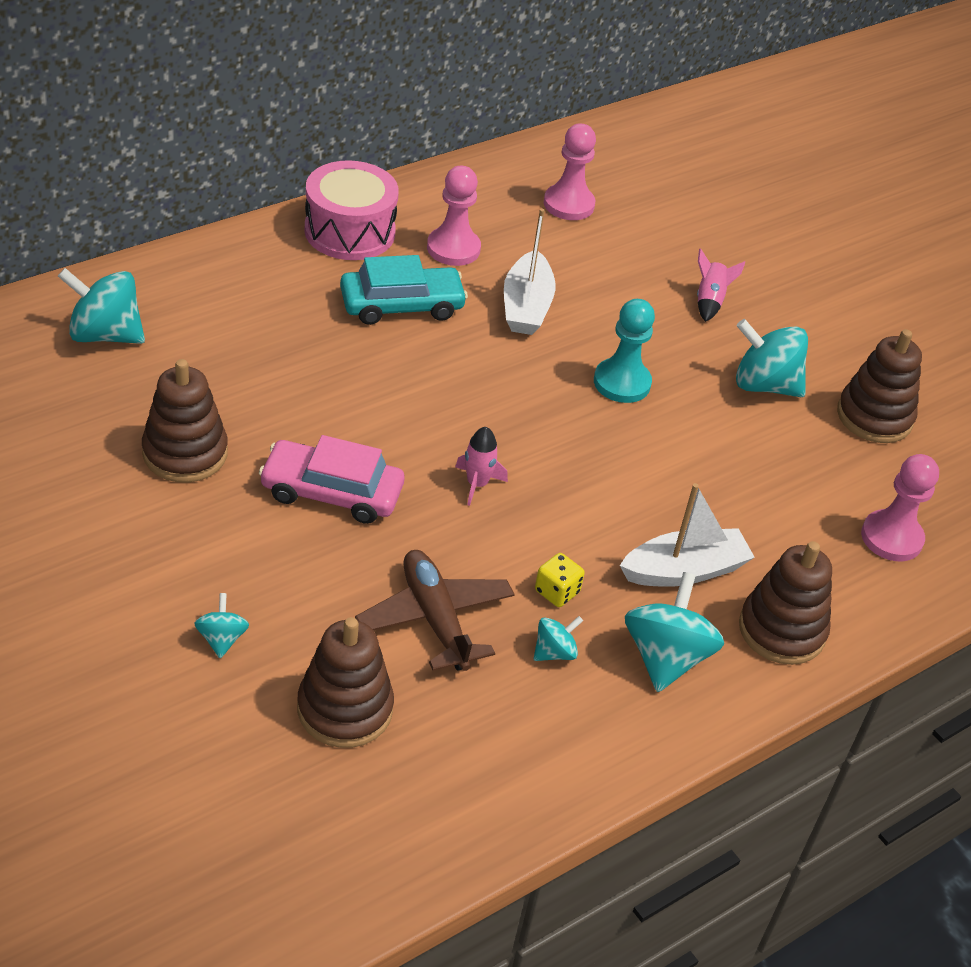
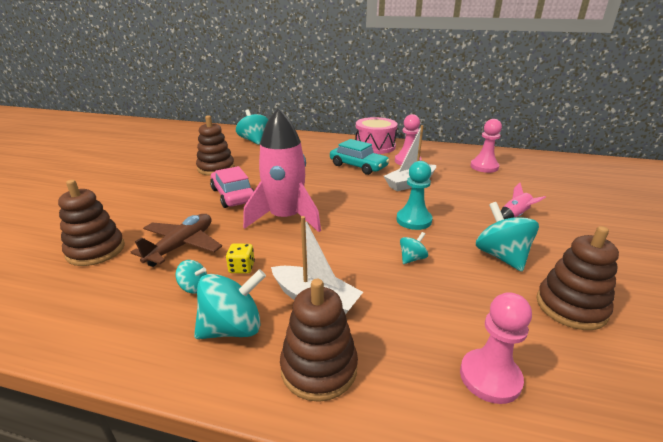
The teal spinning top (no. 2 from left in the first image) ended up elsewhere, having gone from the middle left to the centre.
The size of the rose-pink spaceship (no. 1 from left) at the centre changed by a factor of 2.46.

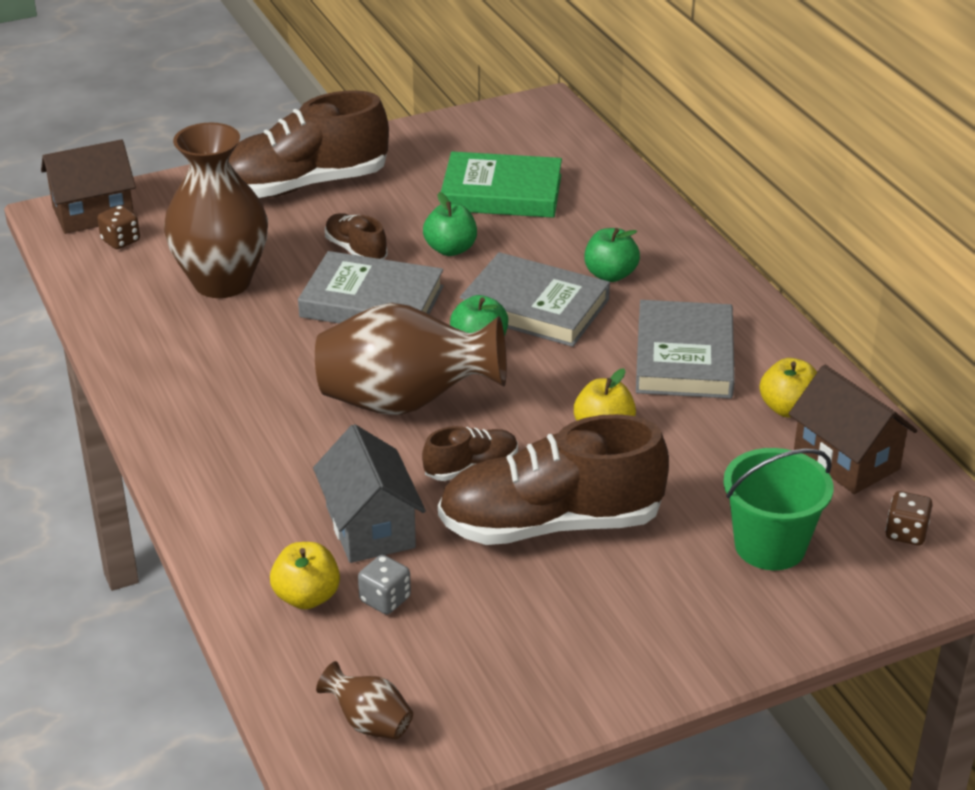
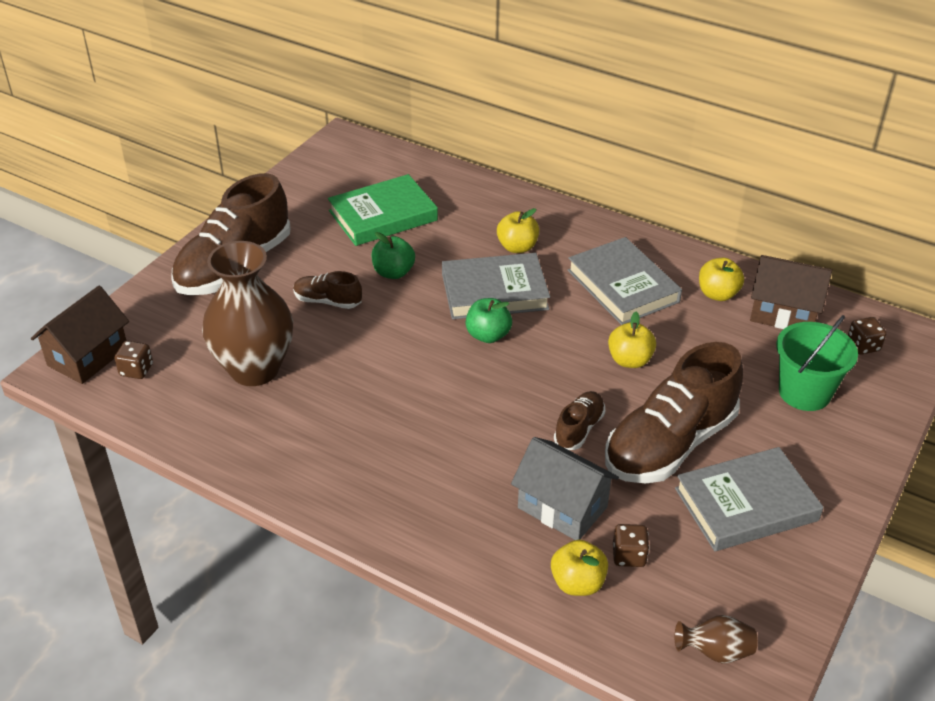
The second view lost the russet tall vase (no. 3 from left) at the centre.
The gray book (no. 1 from left in the first image) ended up elsewhere, having gone from the centre to the bottom right.
What was the gray dice at the bottom centre turned into the russet dice (no. 2 from left) at the bottom right.
What was the emerald apple fruit (no. 3 from left) at the top centre turned into the golden apple fruit (no. 1 from left) at the top centre.

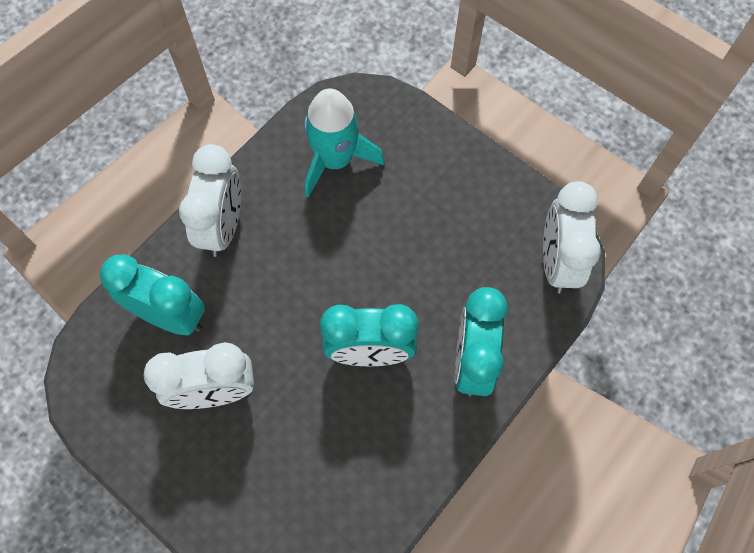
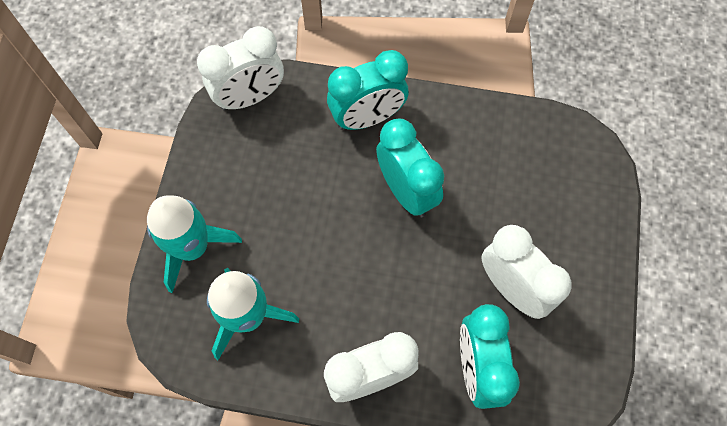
The second view gained the teal spaceship (no. 1 from left) at the middle left.

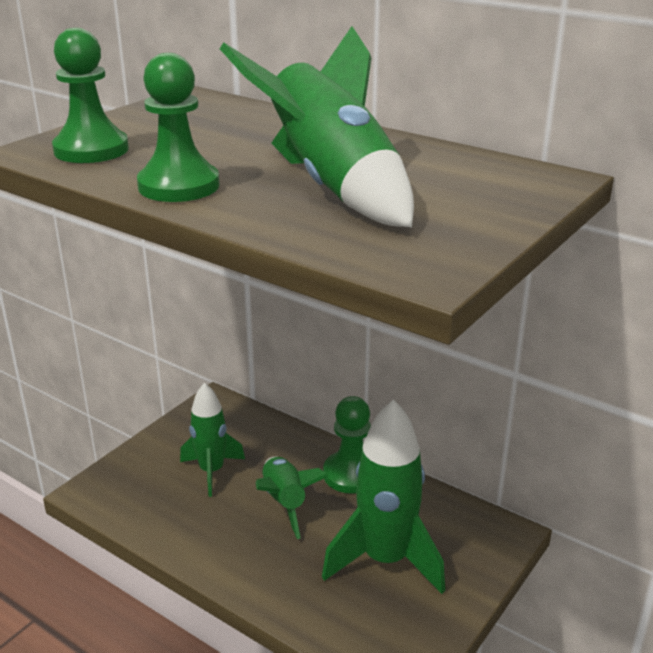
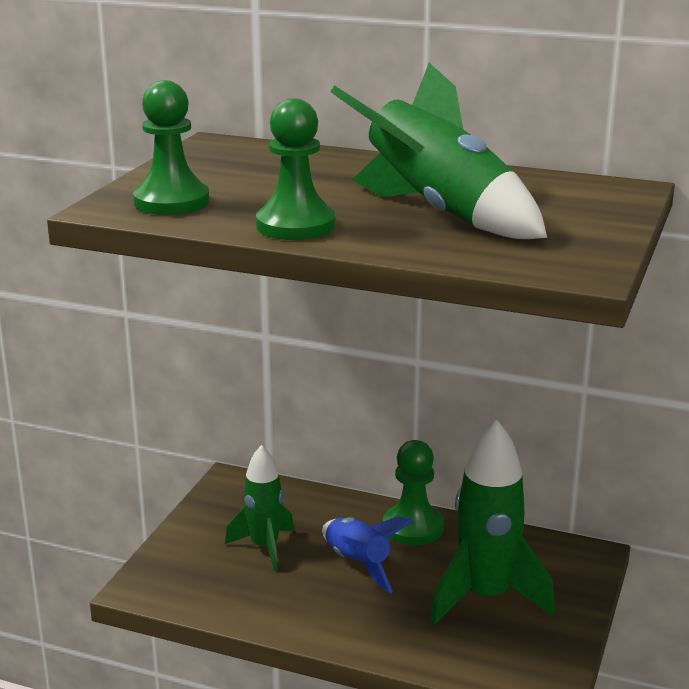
What was the emerald spaceship (no. 2 from left) at the bottom centre turned into the royal blue spaceship at the bottom centre.

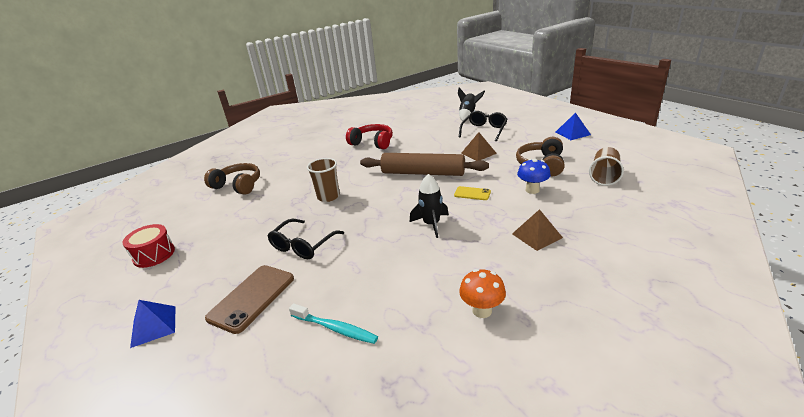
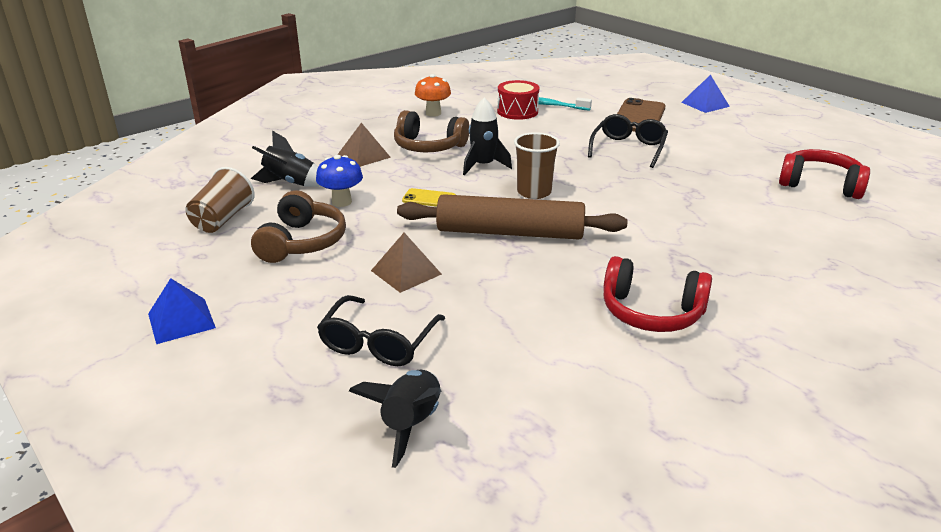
The second view gained the jet-black spaceship (no. 1 from left) at the top left.
The second view gained the crimson over-ear headphones (no. 2 from left) at the top right.
The crimson toy drum ended up elsewhere, having gone from the middle left to the top centre.
The russet over-ear headphones (no. 1 from left in the first image) ended up elsewhere, having gone from the middle left to the top centre.
The russet tumbler (no. 1 from left in the first image) ended up elsewhere, having gone from the centre to the top centre.

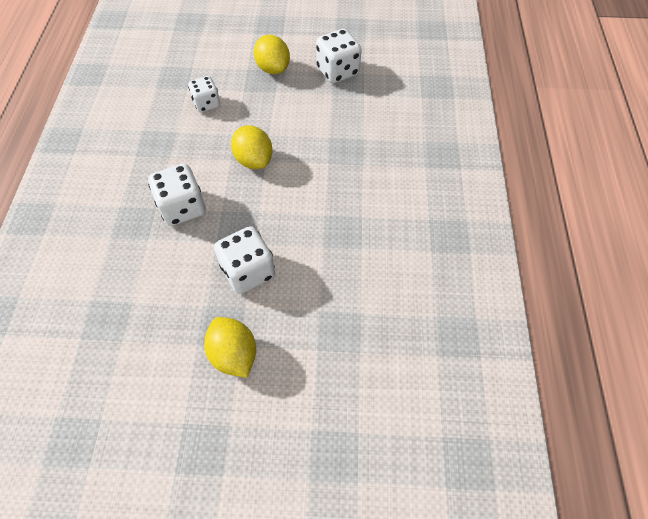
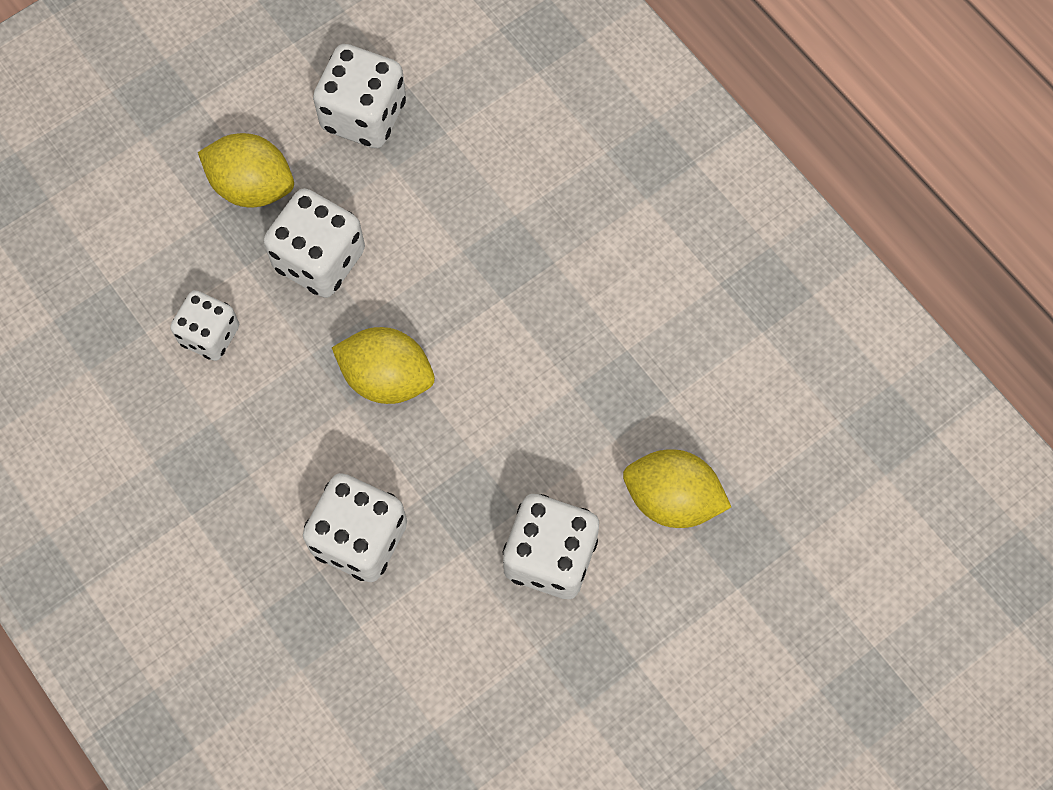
The second view gained the pure white dice (no. 2 from left) at the top left.
The golden lemon (no. 1 from left in the first image) ended up elsewhere, having gone from the bottom centre to the centre.

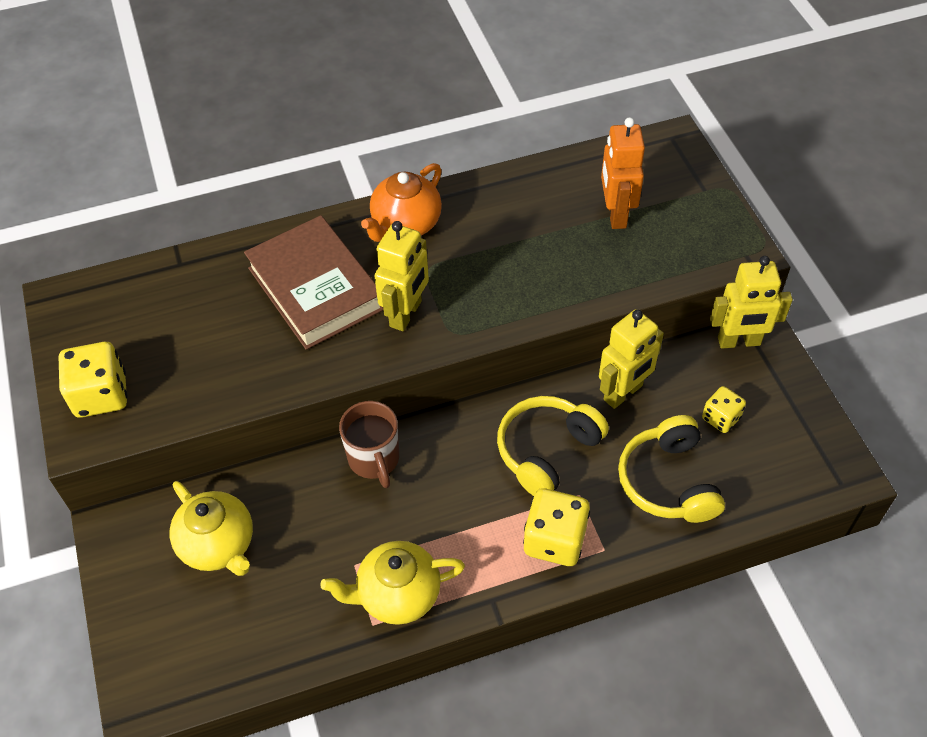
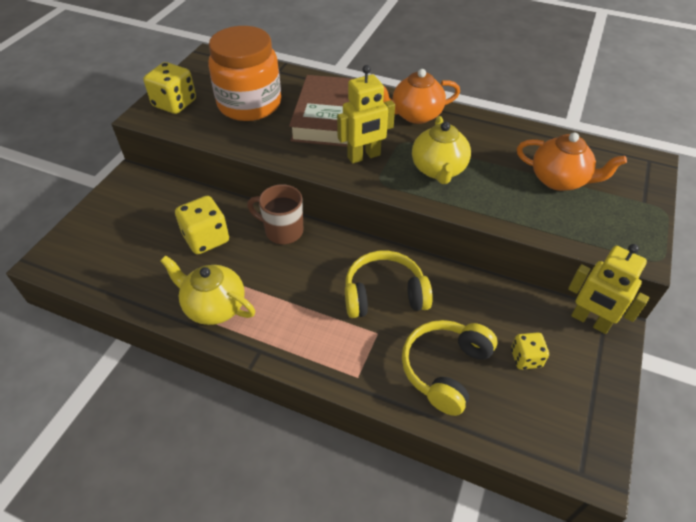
The second view lost the golden toy robot (no. 2 from left) at the middle right.
The second view gained the bright orange jam jar at the top centre.
The golden tea pot (no. 1 from left in the first image) ended up elsewhere, having gone from the bottom left to the top centre.
The golden dice (no. 2 from left) ended up elsewhere, having gone from the bottom centre to the middle left.
Where the bright orange toy robot stood at the top right, the bright orange tea pot (no. 2 from left) came to stand at the top right.
The russet tea mug at the centre ended up facing another way, 90 degrees clockwise from before.

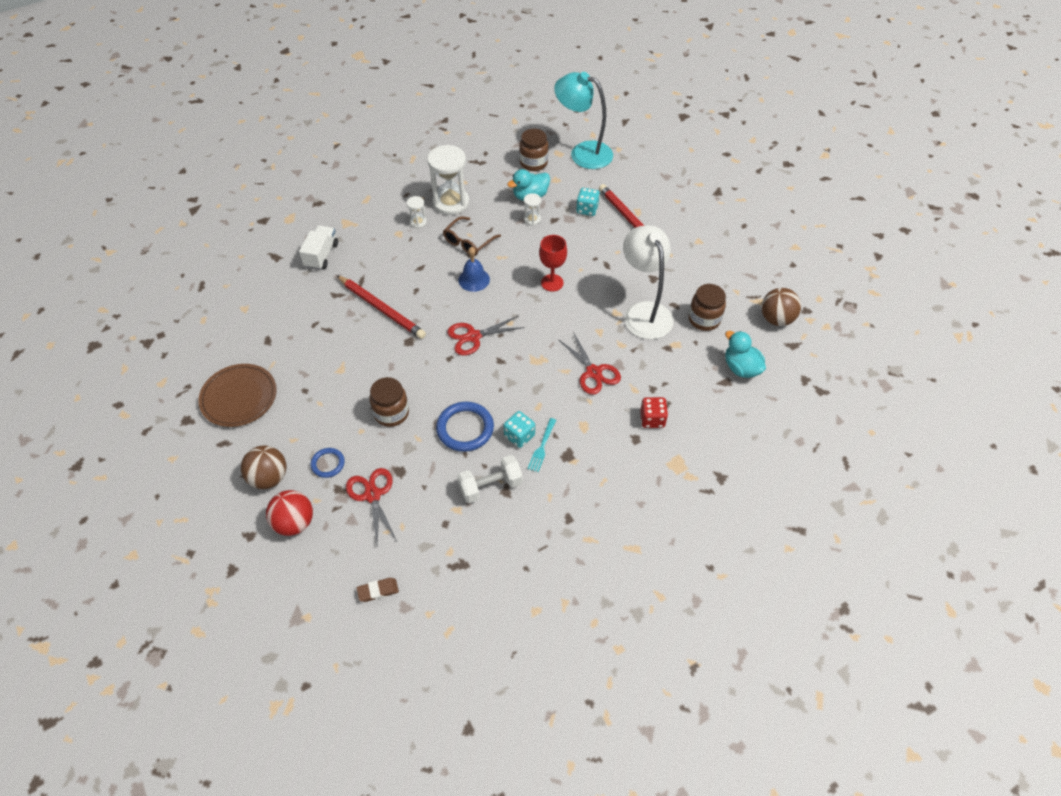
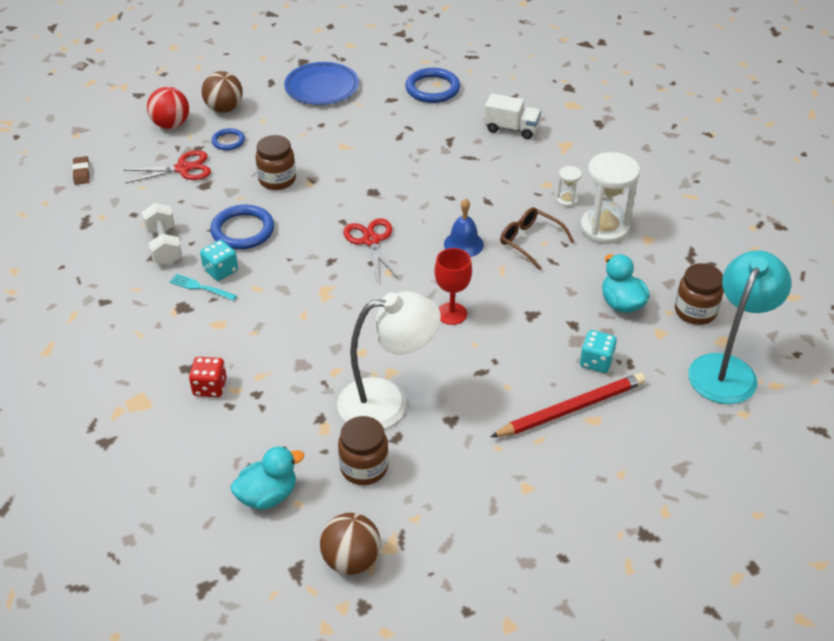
The second view lost the crimson wooden pencil (no. 1 from left) at the centre.
The second view lost the pure white sandglass (no. 3 from left) at the top centre.
The second view lost the crimson pair of scissors (no. 3 from left) at the centre.
The second view gained the royal blue torus (no. 3 from left) at the top centre.
What was the russet plate at the middle left turned into the royal blue plate at the top centre.

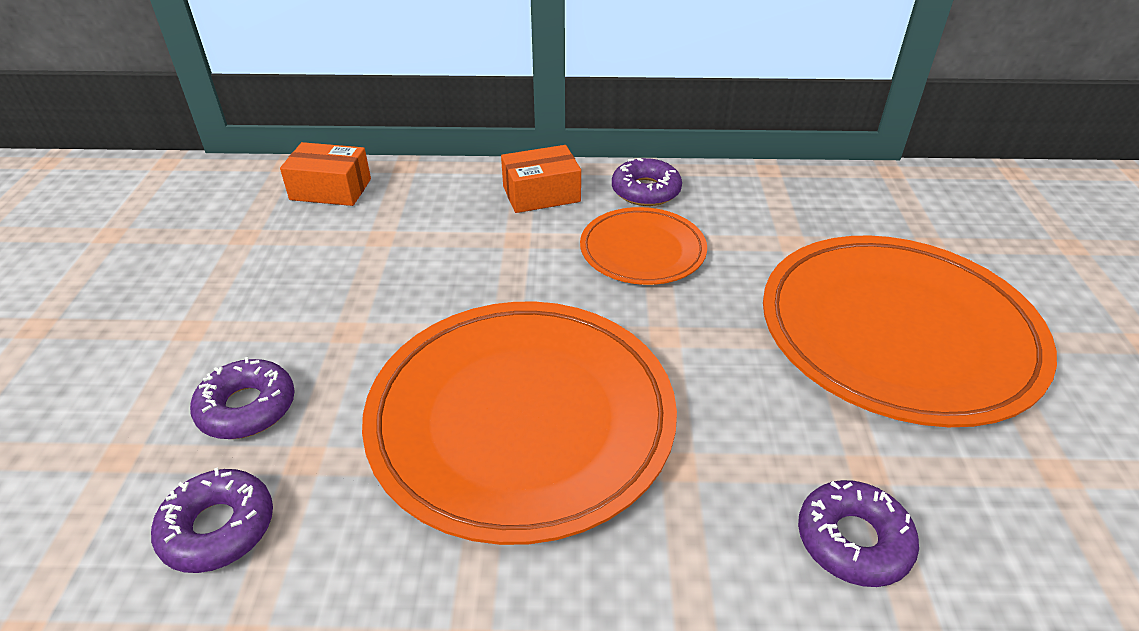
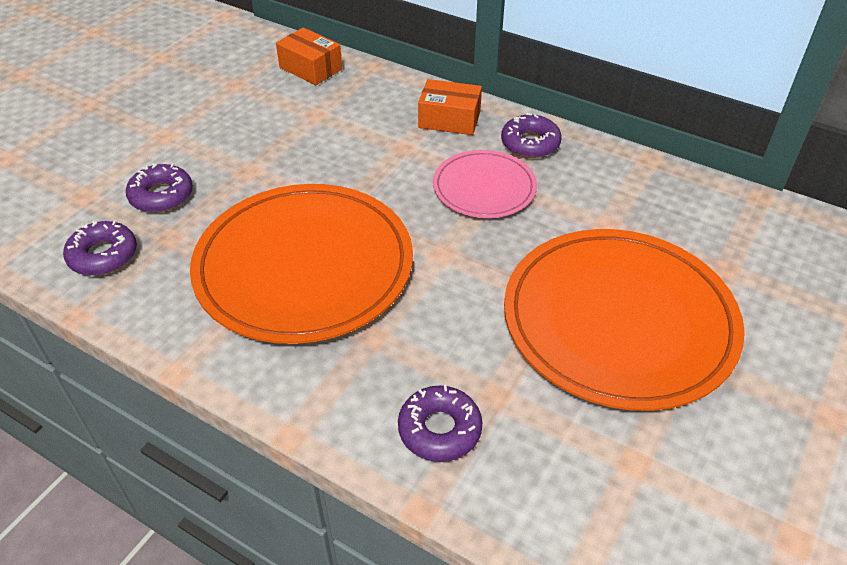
What was the bright orange plate (no. 2 from left) at the centre turned into the rose-pink plate at the top centre.

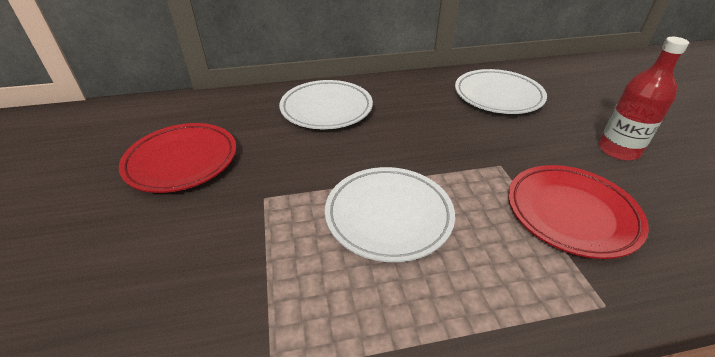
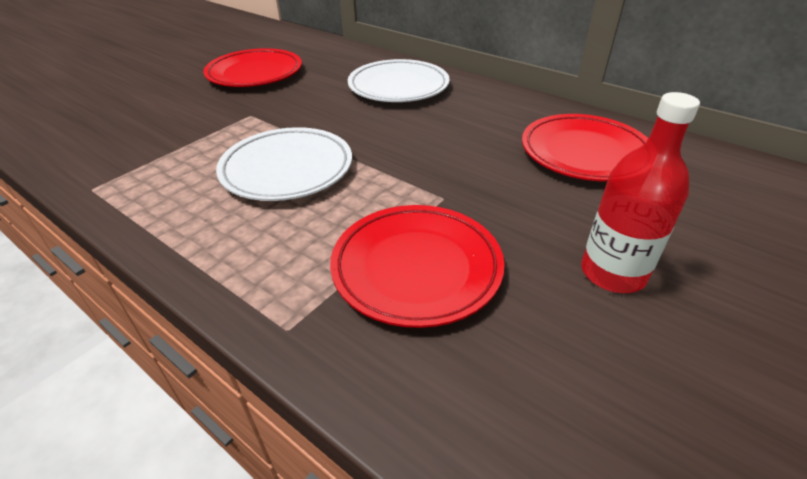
What was the pure white plate (no. 3 from left) at the top right turned into the crimson plate (no. 3 from left) at the top right.

